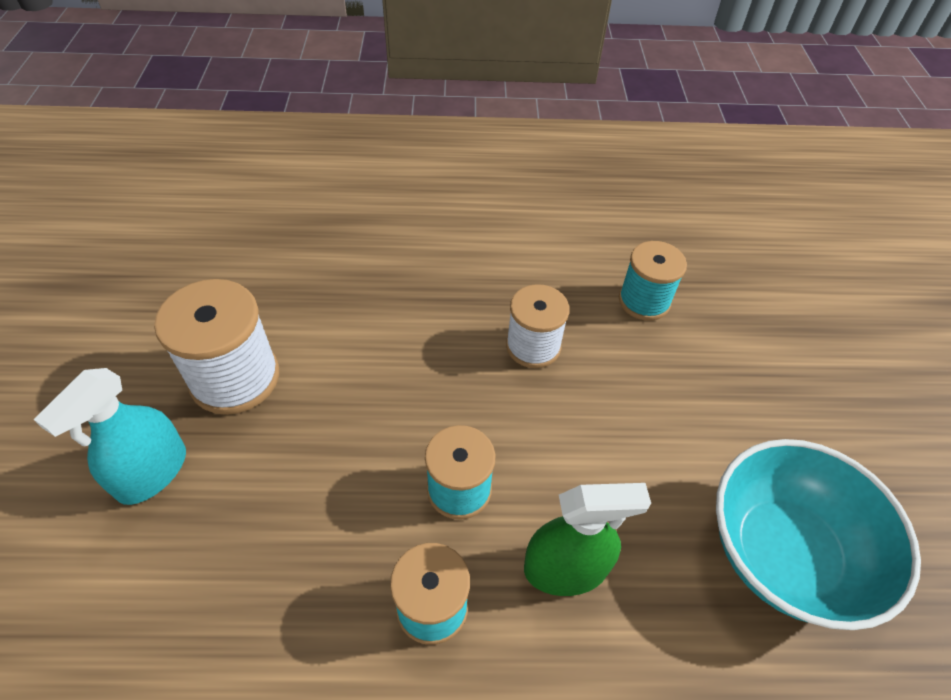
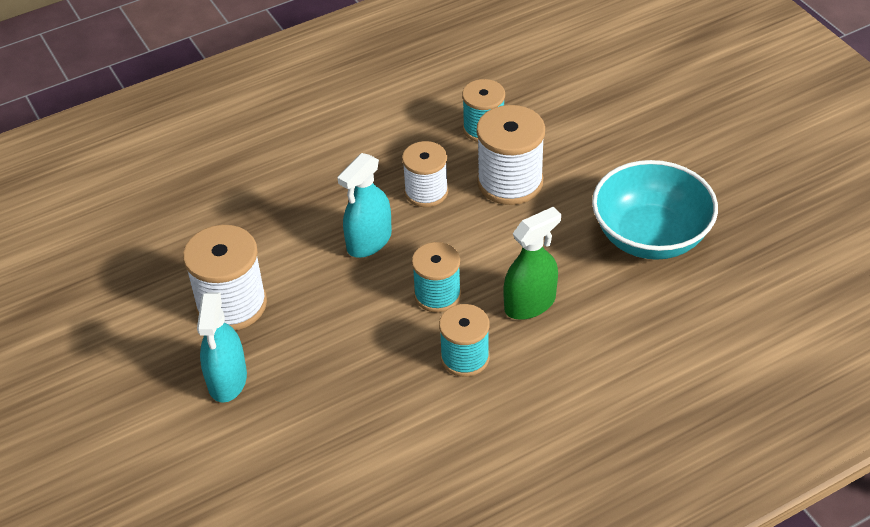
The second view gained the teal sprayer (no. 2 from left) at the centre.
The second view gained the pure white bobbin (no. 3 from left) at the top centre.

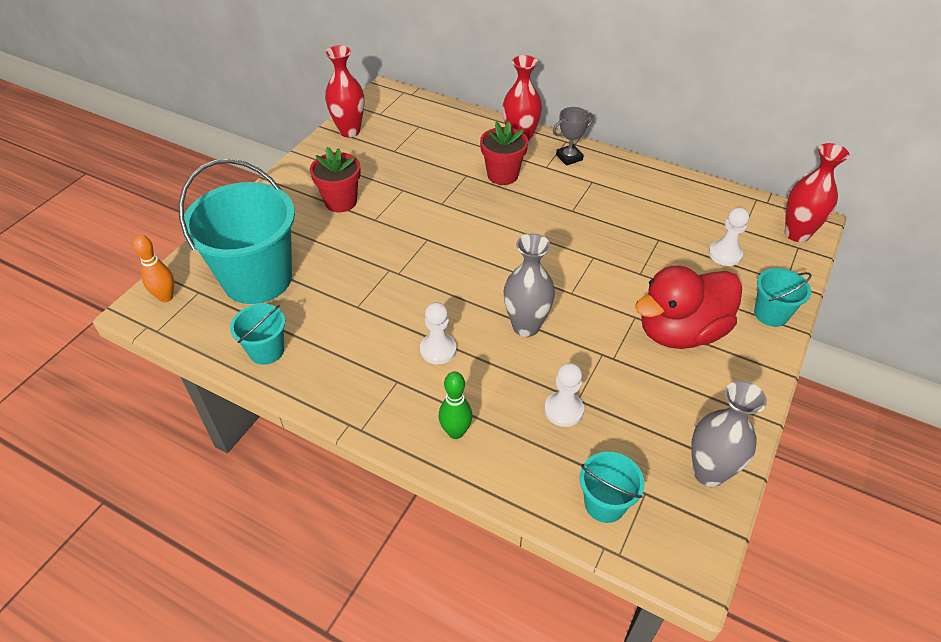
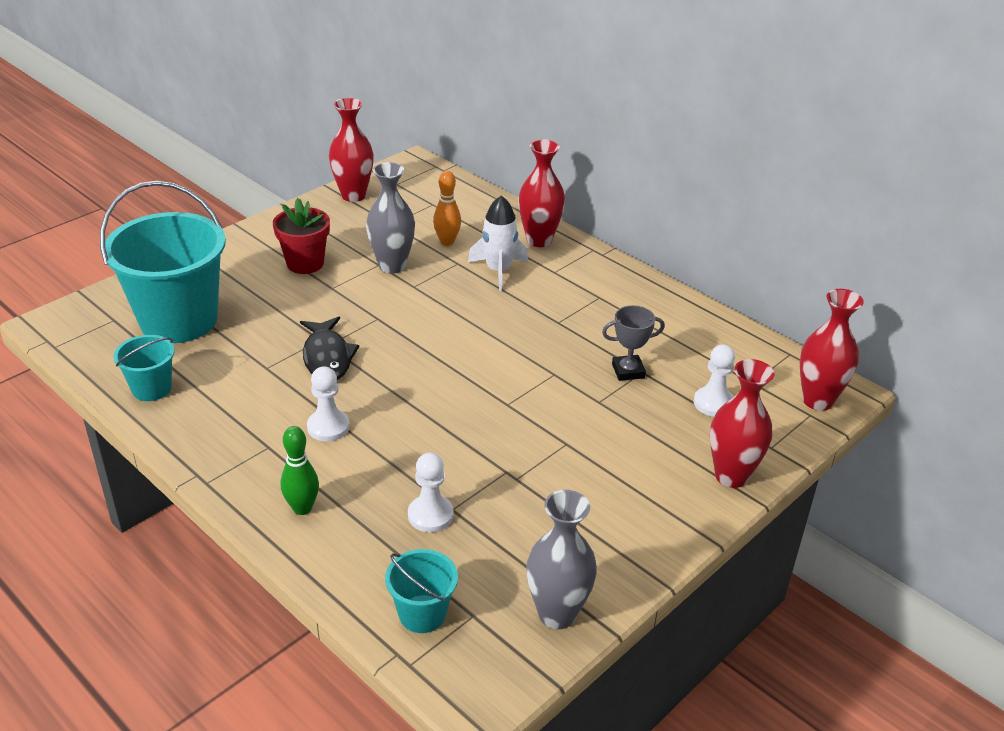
The second view lost the crimson duck at the middle right.
The second view gained the jet-black toy fish at the middle left.
The bright orange skittle ended up elsewhere, having gone from the middle left to the top centre.
The gray tall vase (no. 1 from left) ended up elsewhere, having gone from the centre to the top centre.
The gray award cup ended up elsewhere, having gone from the top centre to the centre.
Where the crimson flower pot (no. 2 from left) stood at the top centre, the pure white spaceship came to stand at the top centre.
Where the teal bucket (no. 4 from left) stood at the middle right, the crimson tall vase (no. 3 from left) came to stand at the middle right.

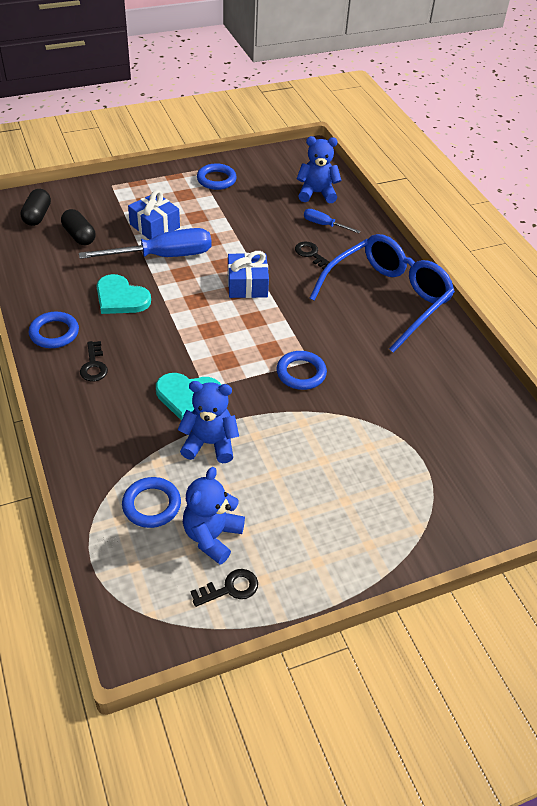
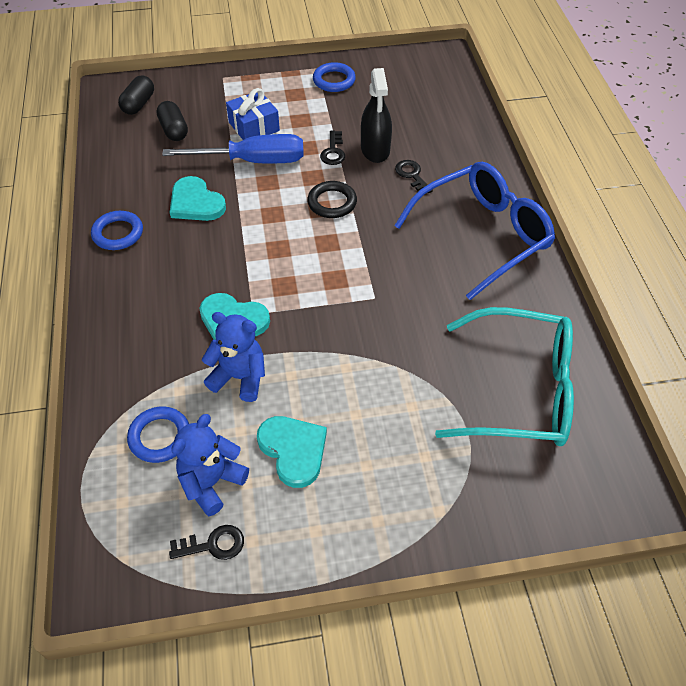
The second view lost the royal blue torus (no. 4 from left) at the centre.
The second view lost the royal blue teddy (no. 3 from left) at the top centre.
The second view lost the royal blue flat screwdriver (no. 2 from left) at the top centre.
The second view gained the teal heart (no. 3 from left) at the centre.
The second view gained the jet-black sprayer at the top centre.
The second view gained the teal spectacles at the middle right.
The jet-black key (no. 1 from left in the first image) ended up elsewhere, having gone from the middle left to the top centre.
Where the royal blue gift (no. 2 from left) stood at the centre, the jet-black torus came to stand at the top centre.

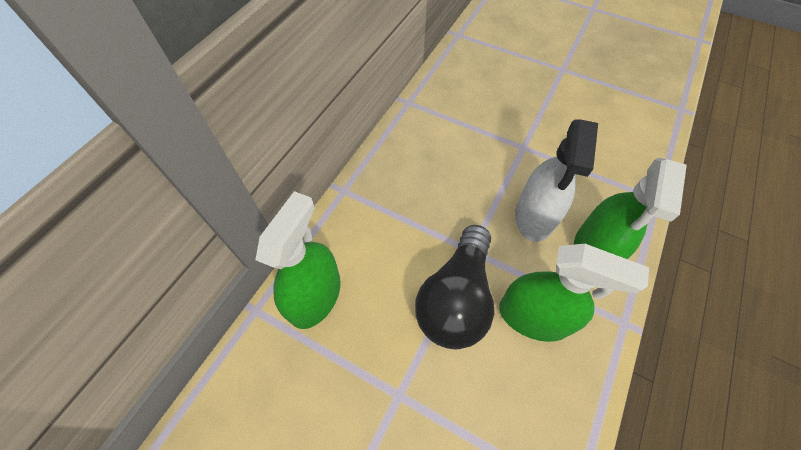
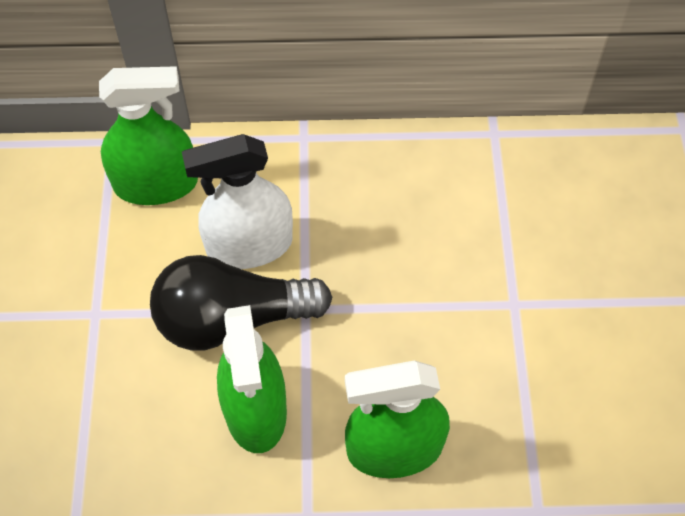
The pure white sprayer ended up elsewhere, having gone from the middle right to the centre.

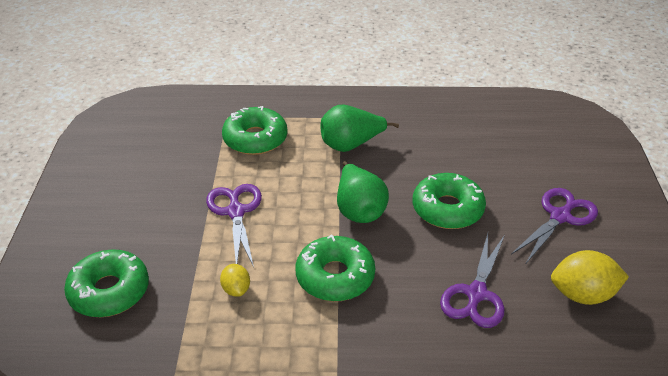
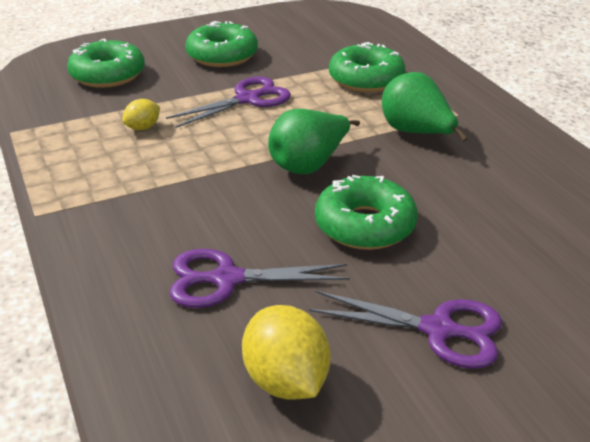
The emerald donut (no. 3 from left in the first image) ended up elsewhere, having gone from the bottom centre to the top centre.

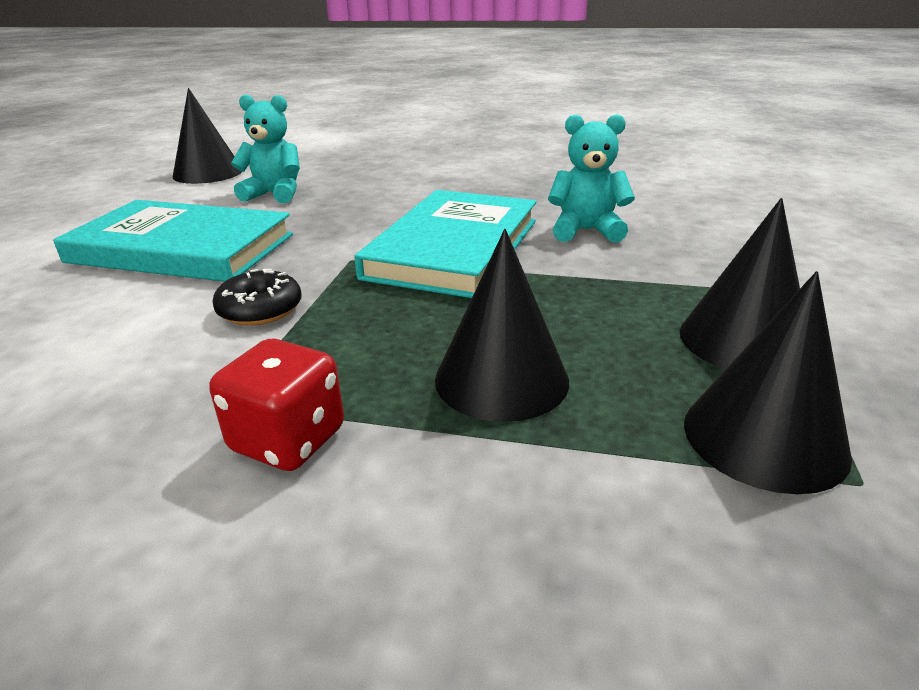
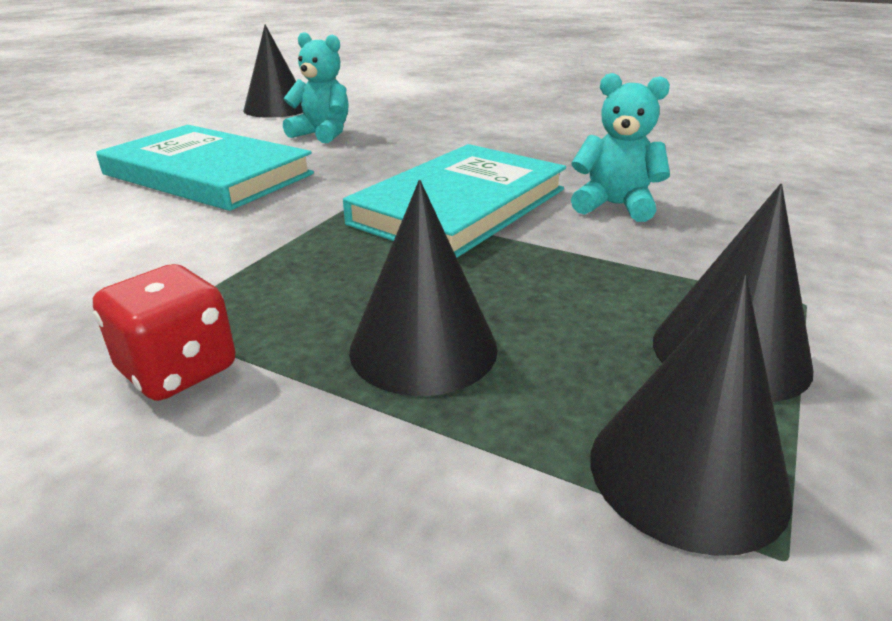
The second view lost the jet-black donut at the middle left.

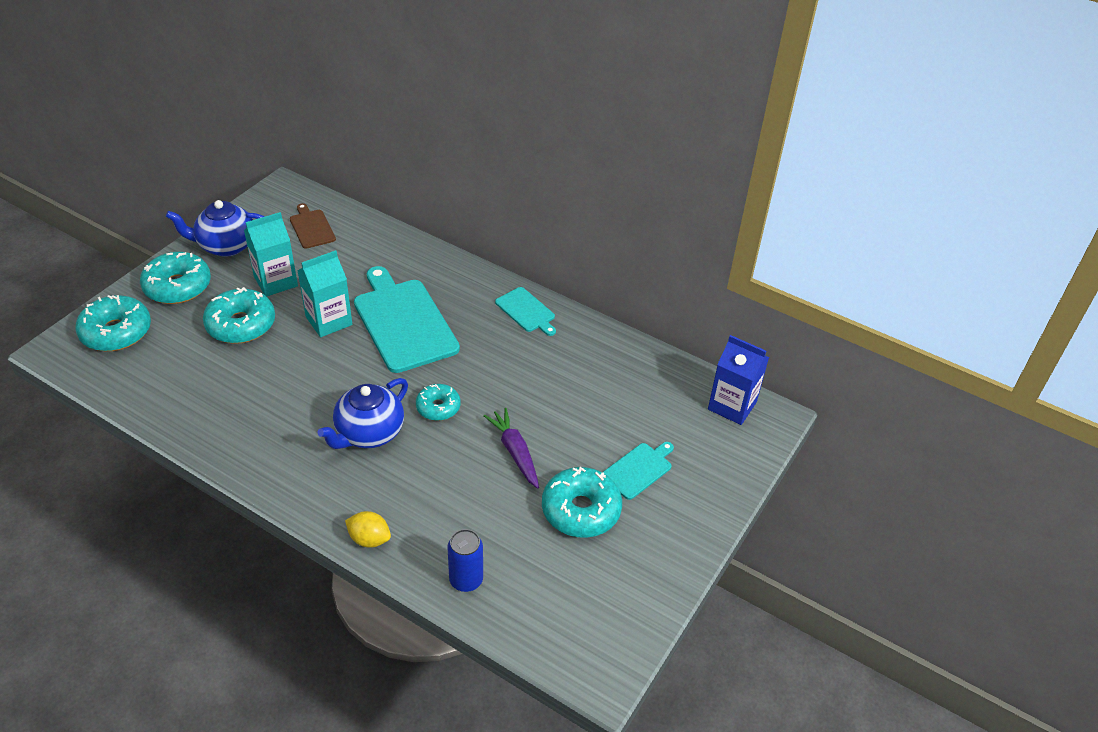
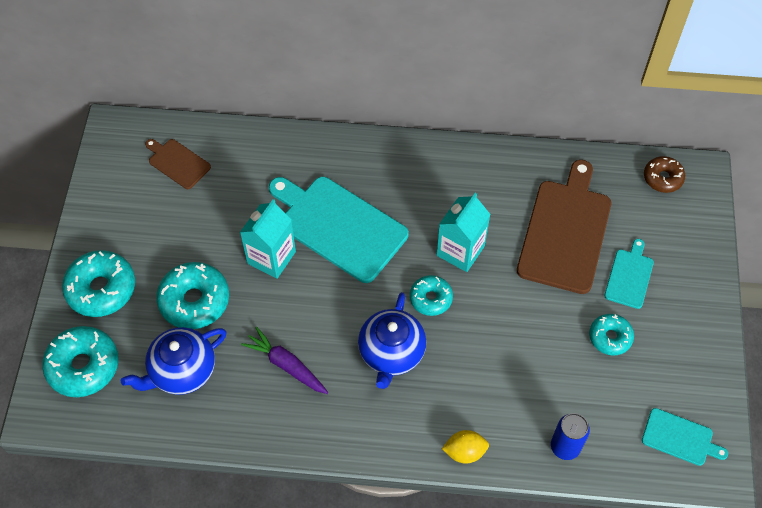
The second view gained the russet cutting board (no. 2 from left) at the middle right.
The royal blue tea pot (no. 1 from left) ended up elsewhere, having gone from the top left to the bottom left.
The teal milk carton (no. 1 from left in the first image) ended up elsewhere, having gone from the middle left to the centre.
The royal purple carrot ended up elsewhere, having gone from the centre to the bottom centre.
The teal cutting board (no. 2 from left in the first image) ended up elsewhere, having gone from the centre to the bottom right.
Where the royal blue milk carton stood at the middle right, the russet donut came to stand at the middle right.
The size of the teal donut (no. 5 from left) at the bottom centre changed by a factor of 0.60.

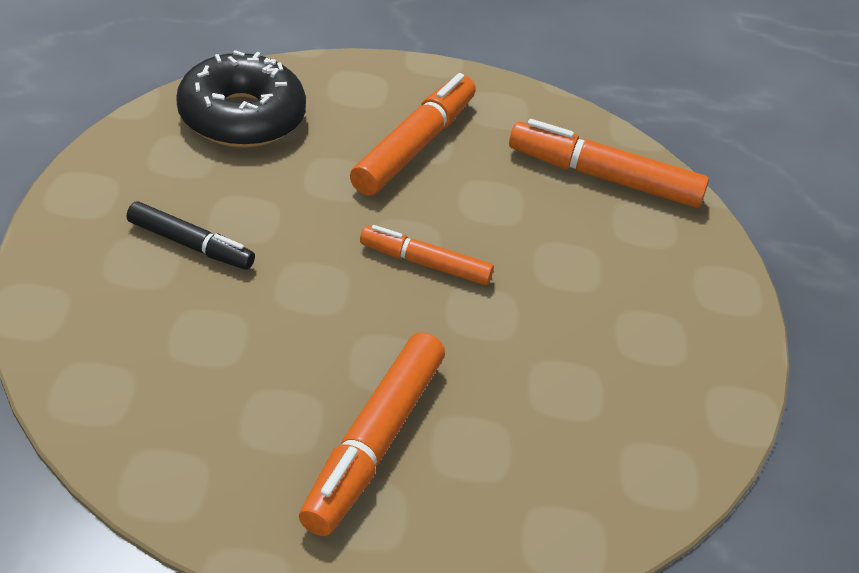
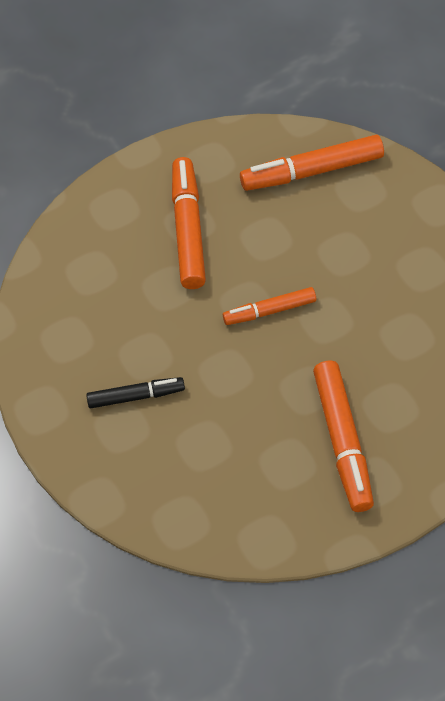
The second view lost the jet-black donut at the top left.

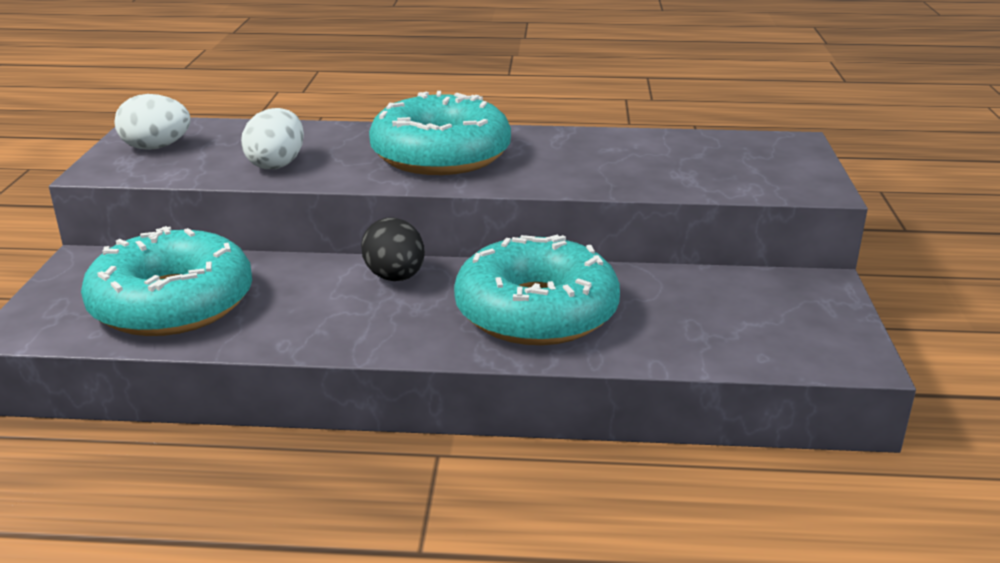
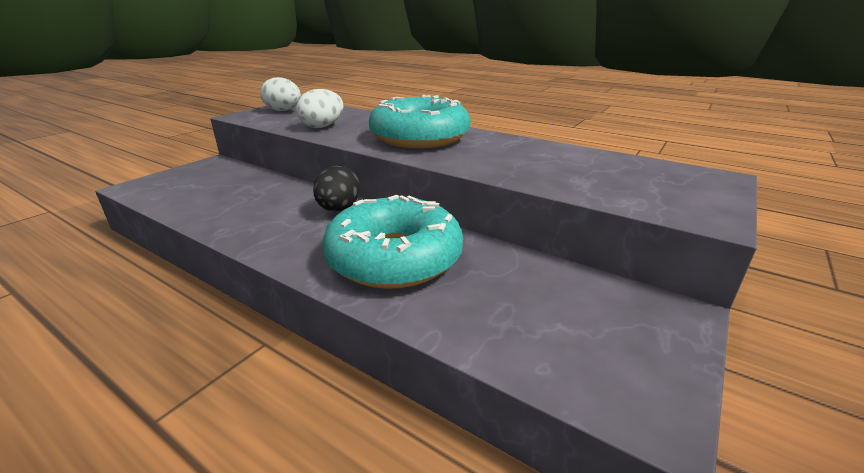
The second view lost the teal donut (no. 1 from left) at the middle left.

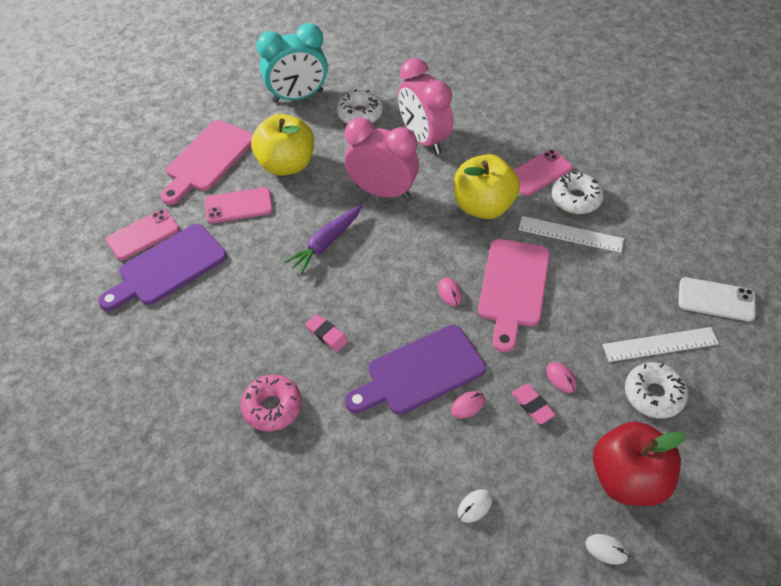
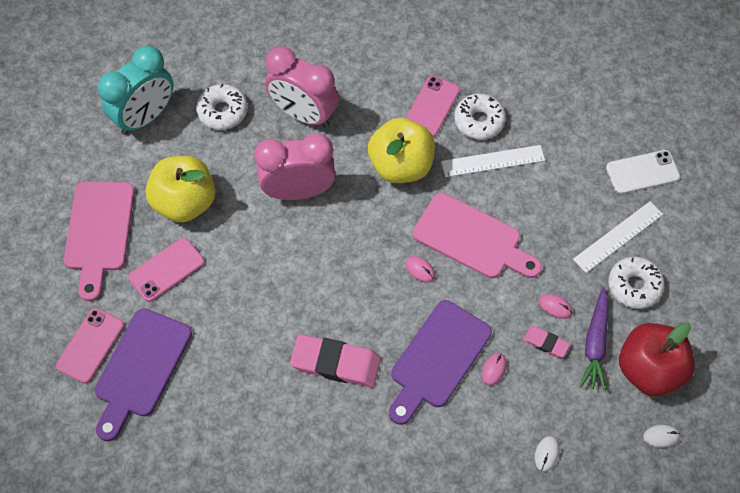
The second view lost the rose-pink donut at the bottom centre.
The royal purple carrot ended up elsewhere, having gone from the centre to the bottom right.
The rose-pink cutting board (no. 2 from left) at the centre ended up facing another way, 45 degrees counterclockwise from before.
The size of the rose-pink eraser (no. 1 from left) at the centre changed by a factor of 1.96.

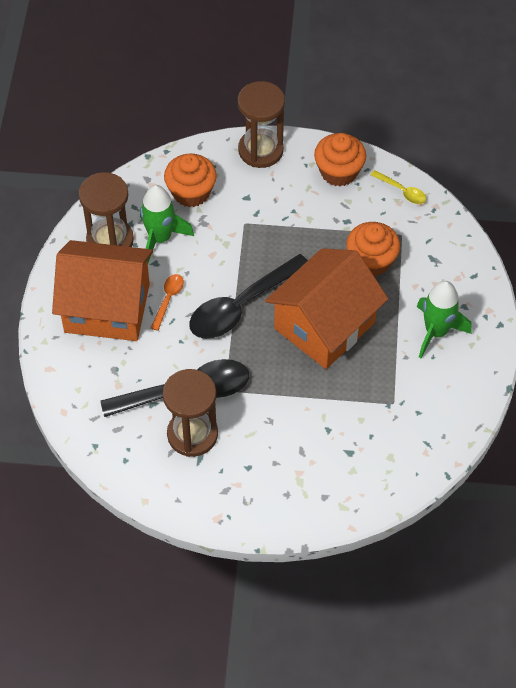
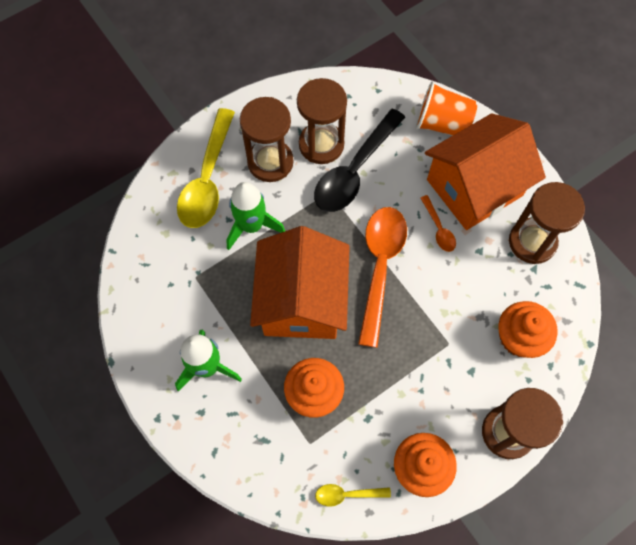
The second view gained the golden teaspoon (no. 1 from left) at the top left.
The second view gained the russet sandglass (no. 1 from left) at the top centre.
The second view gained the bright orange tumbler at the top right.
The emerald spaceship (no. 1 from left in the first image) ended up elsewhere, having gone from the top left to the centre.
What was the jet-black teaspoon (no. 2 from left) at the centre turned into the bright orange teaspoon (no. 1 from left) at the centre.

